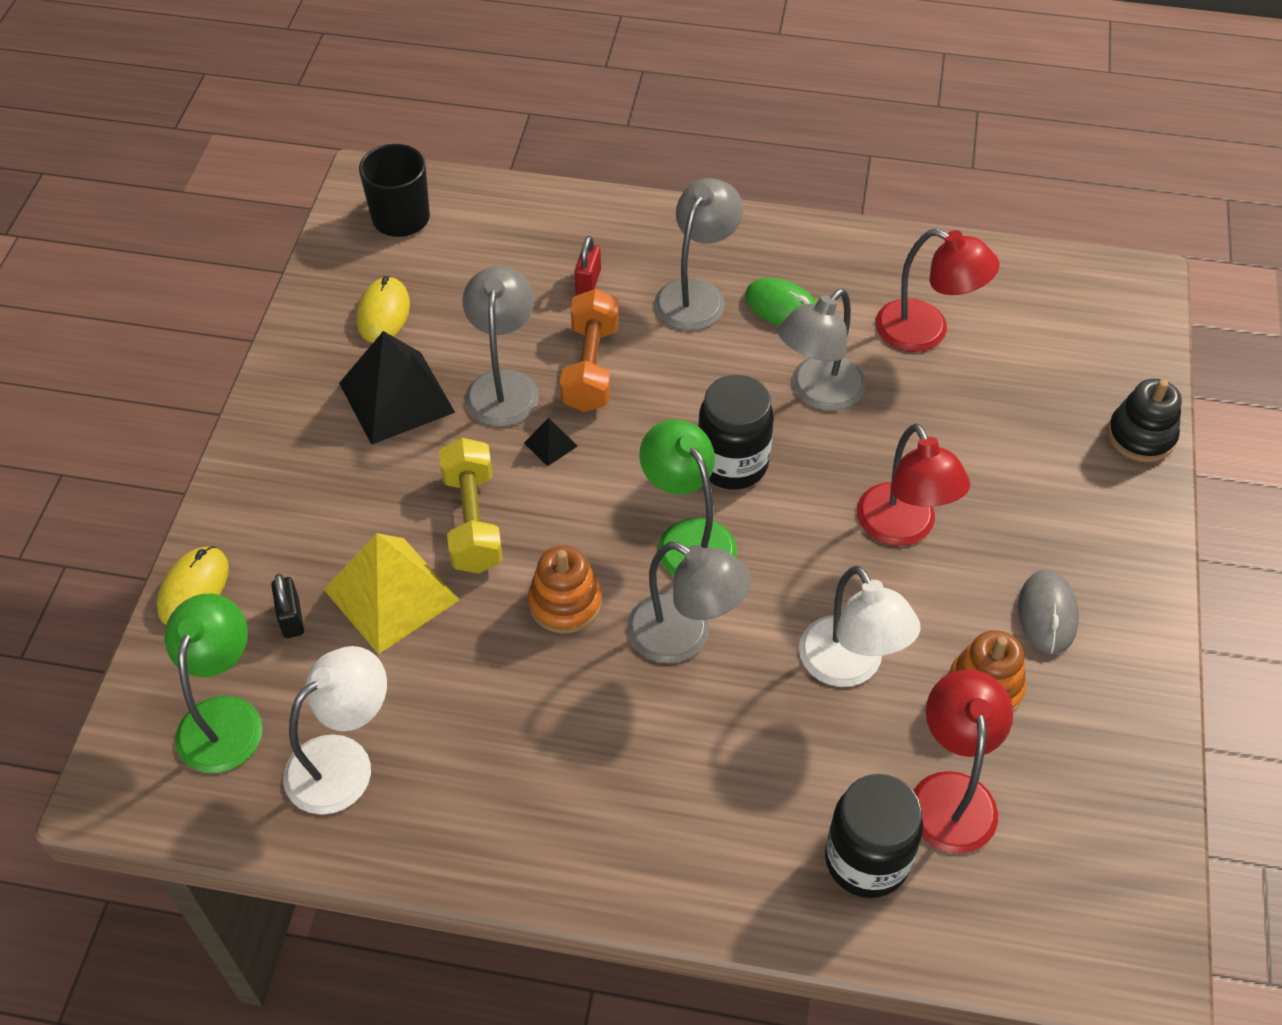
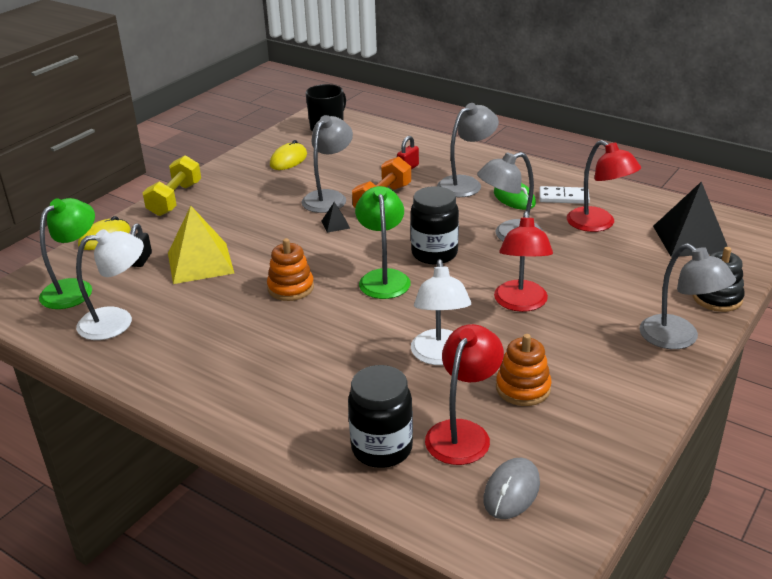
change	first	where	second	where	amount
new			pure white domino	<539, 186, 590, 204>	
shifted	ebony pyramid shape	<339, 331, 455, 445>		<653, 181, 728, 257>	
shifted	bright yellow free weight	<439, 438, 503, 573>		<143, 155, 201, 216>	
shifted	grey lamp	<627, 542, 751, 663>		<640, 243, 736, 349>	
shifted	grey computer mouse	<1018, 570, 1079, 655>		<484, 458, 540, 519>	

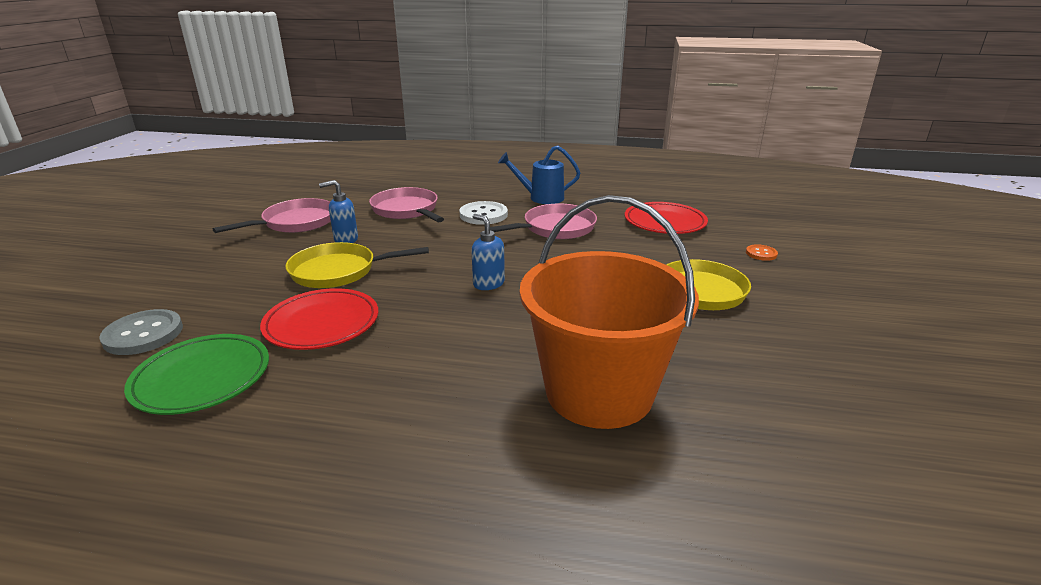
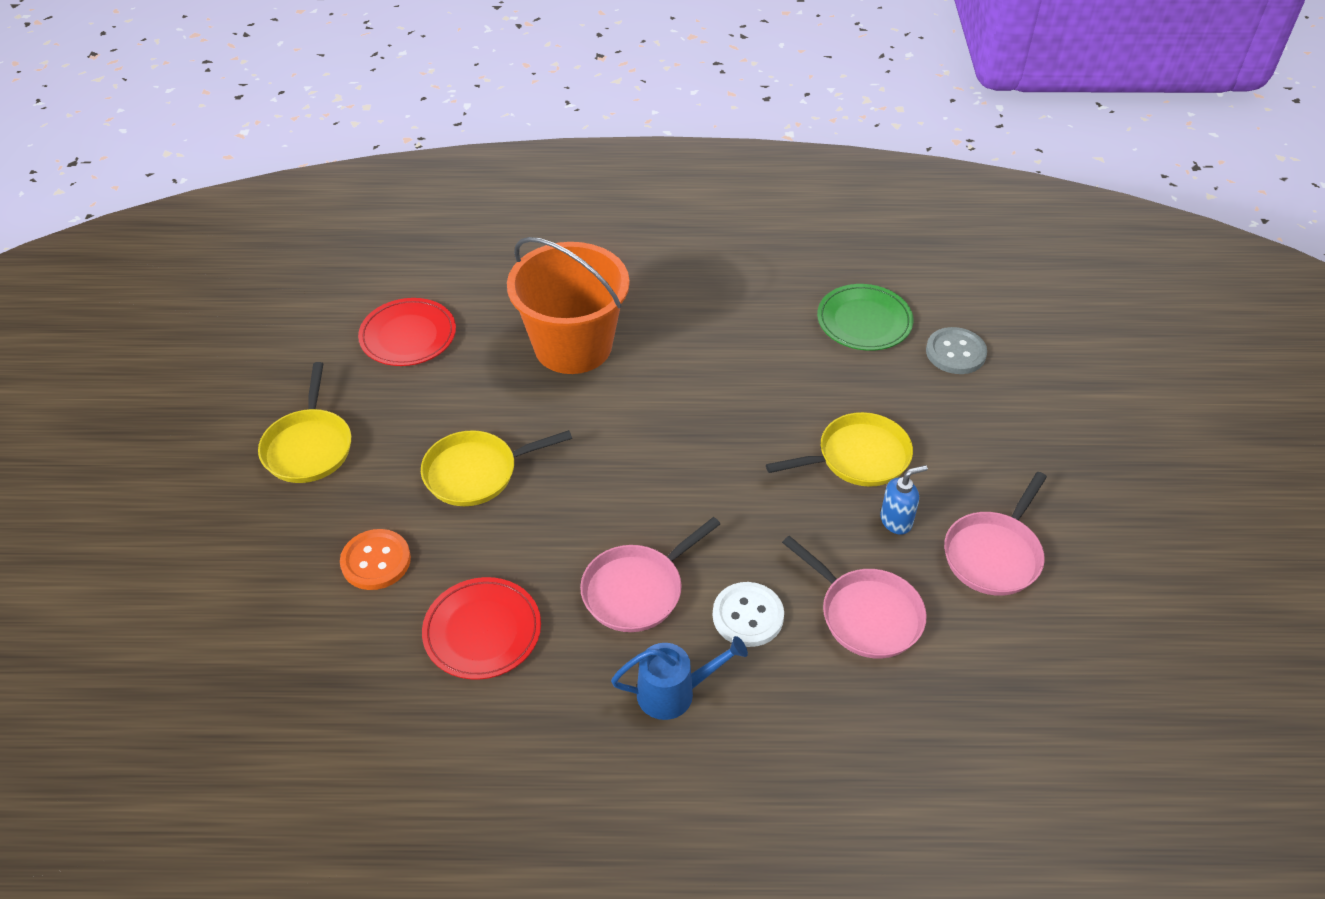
change	first	where	second	where	amount
gone	cobalt pump bottle	<472, 214, 505, 290>			
new			bright yellow frying pan	<258, 362, 351, 483>	
shifted	scarlet flat dish	<260, 288, 378, 350>		<358, 298, 456, 366>	
scaled	orange sewing button	<746, 244, 778, 261>		<340, 529, 411, 590>	x1.86

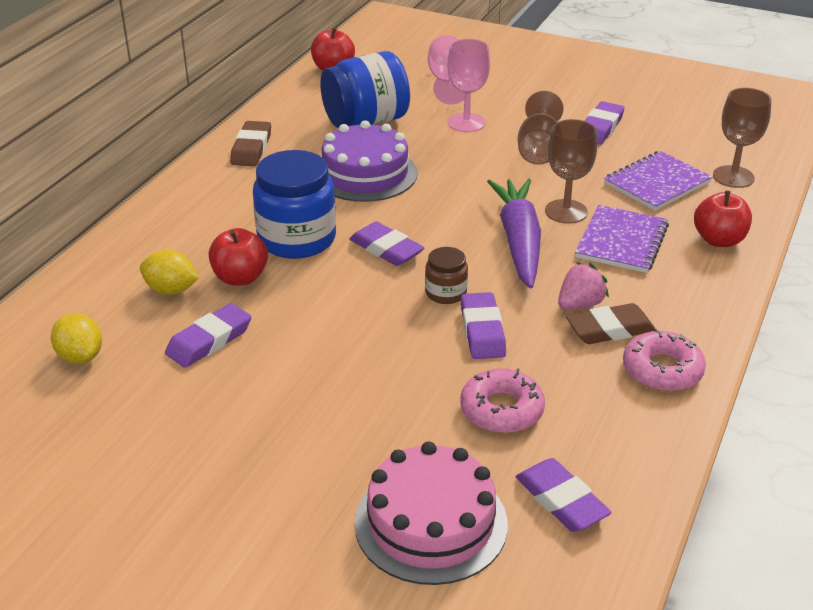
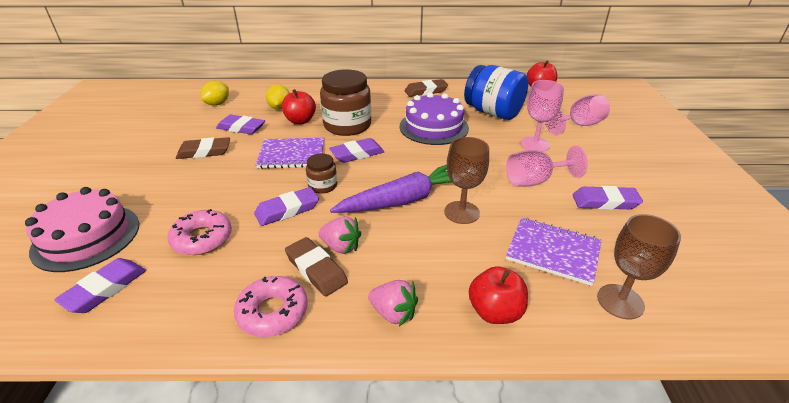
change	first	where	second	where	amount
new			russet eraser	<176, 137, 230, 159>	
new			pink strawberry	<368, 280, 418, 326>	
shifted	violet notepad	<575, 205, 669, 273>		<256, 138, 324, 169>	
repainted	cobalt preserve jar	<253, 150, 336, 259>	russet preserve jar	<320, 69, 371, 136>	
repainted	russet goblet	<518, 91, 563, 165>	pink goblet	<506, 146, 588, 187>	
rotated	violet eraser	<349, 221, 425, 266>		<329, 138, 384, 163>	45 degrees clockwise

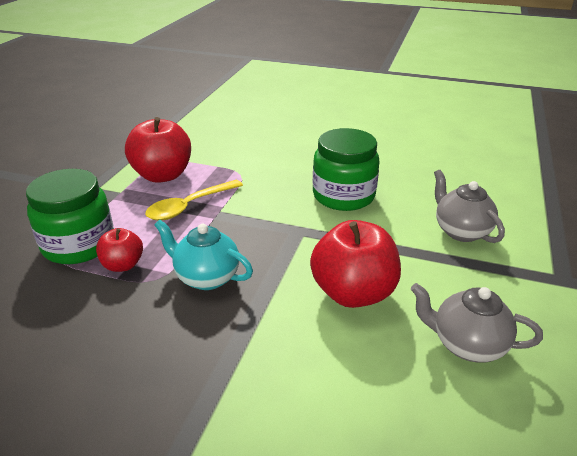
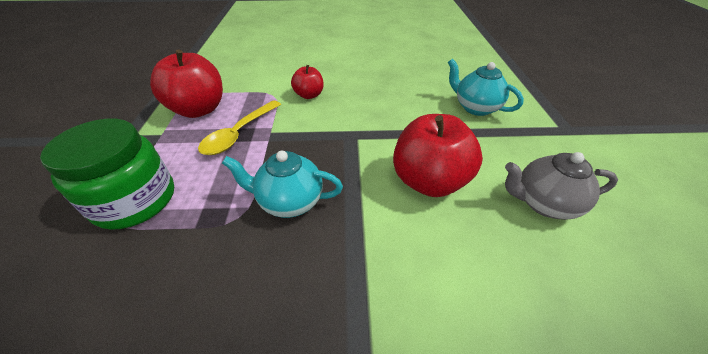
change	first	where	second	where	amount
gone	green preserve jar	<313, 128, 379, 211>			
shifted	scarlet apple	<96, 228, 143, 272>		<291, 65, 324, 99>	
repainted	grey teapot	<434, 170, 505, 243>	teal teapot	<448, 59, 524, 116>	

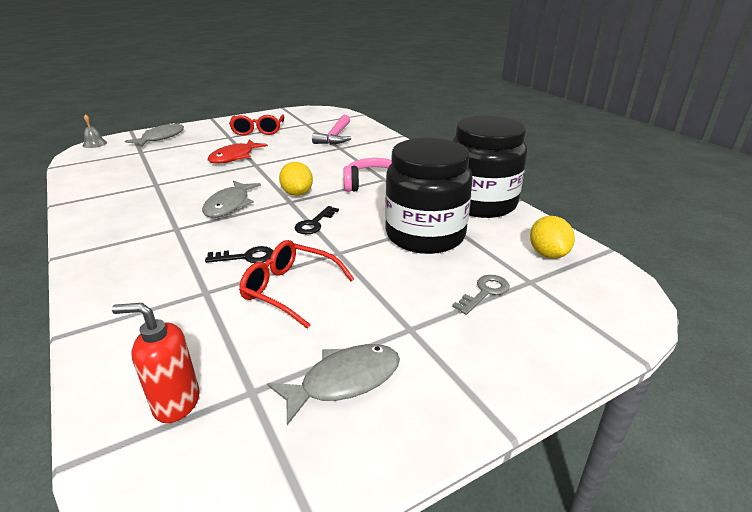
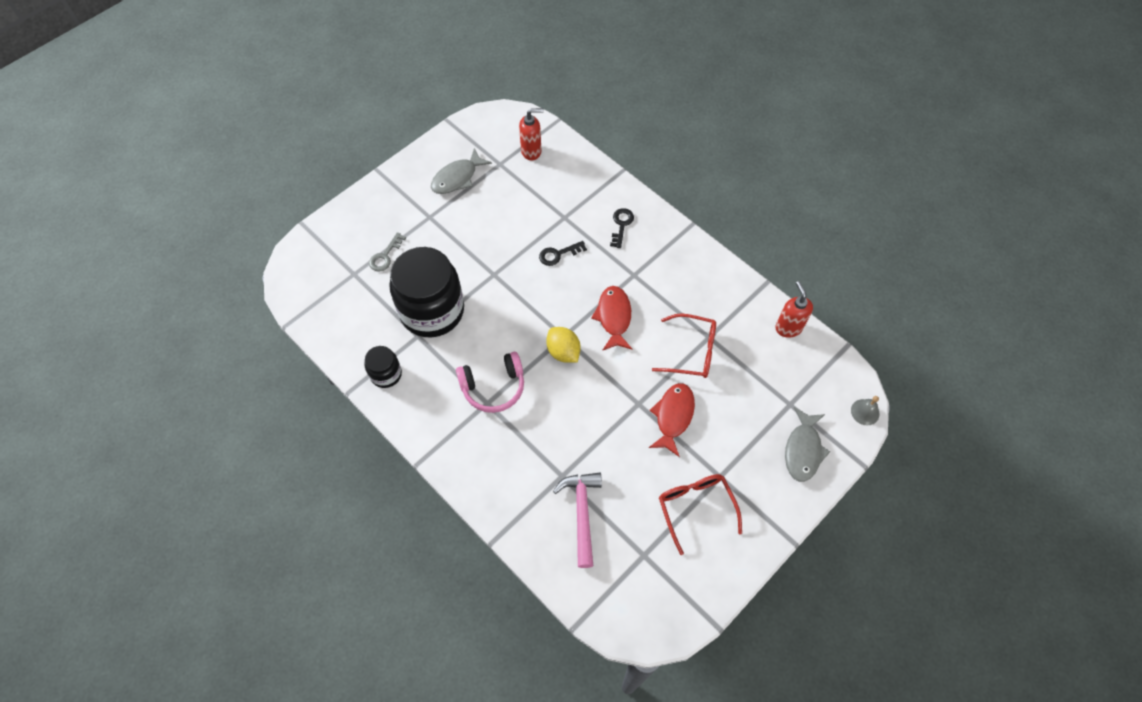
change	first	where	second	where	amount
gone	bright yellow toy lemon	<530, 216, 575, 259>			
new			scarlet pump bottle	<775, 281, 813, 338>	
shifted	scarlet glasses	<239, 240, 354, 329>		<652, 313, 716, 378>	
shifted	ebony latchkey	<295, 206, 339, 234>		<610, 208, 634, 248>	
repainted	grey fish	<202, 180, 261, 217>	scarlet fish	<591, 286, 632, 351>	
scaled	ebony preserve jar	<452, 115, 527, 218>		<364, 346, 402, 388>	x0.47

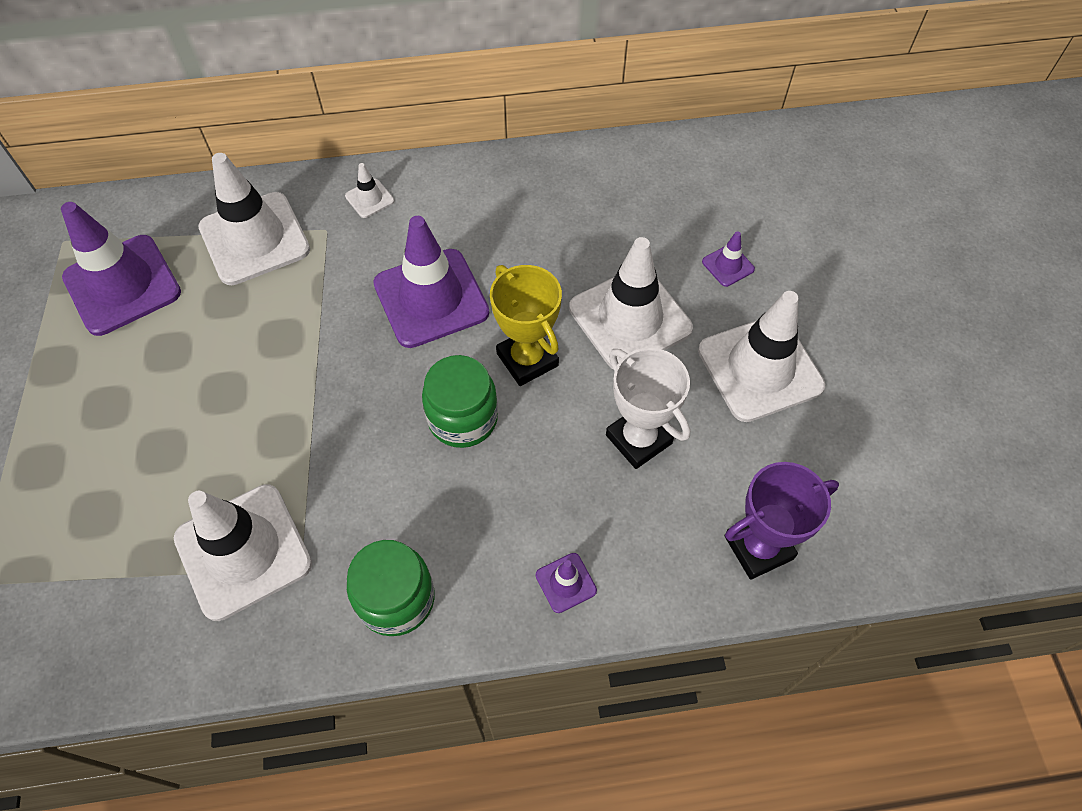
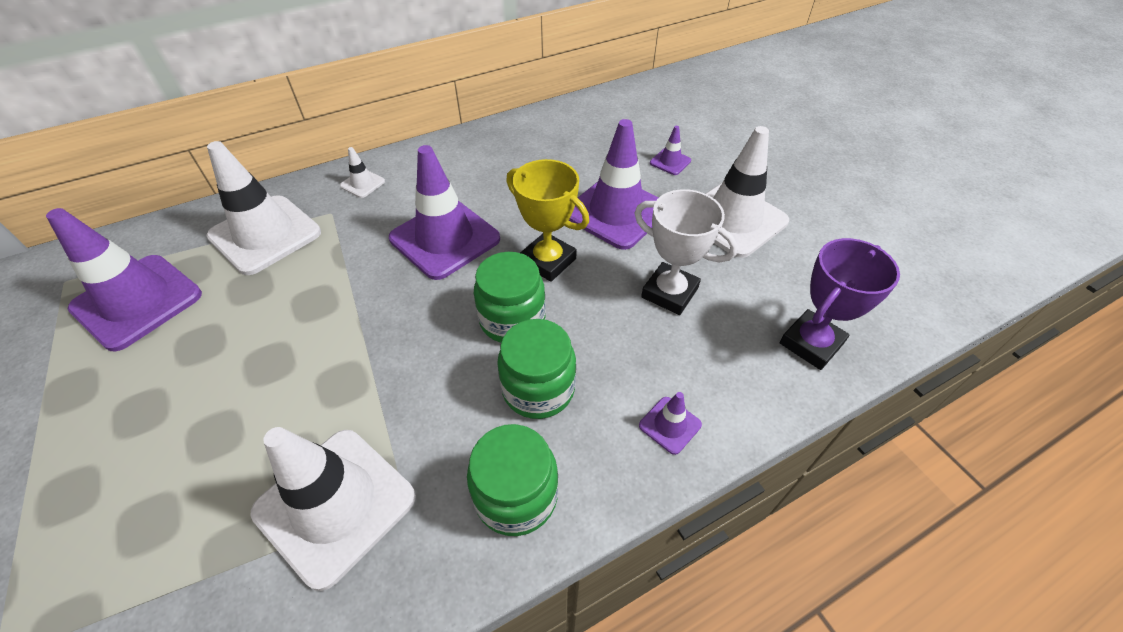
change	first	where	second	where	amount
new			green preserve jar	<497, 319, 576, 419>	
repainted	pure white road cone	<569, 237, 693, 369>	violet road cone	<569, 119, 659, 250>	

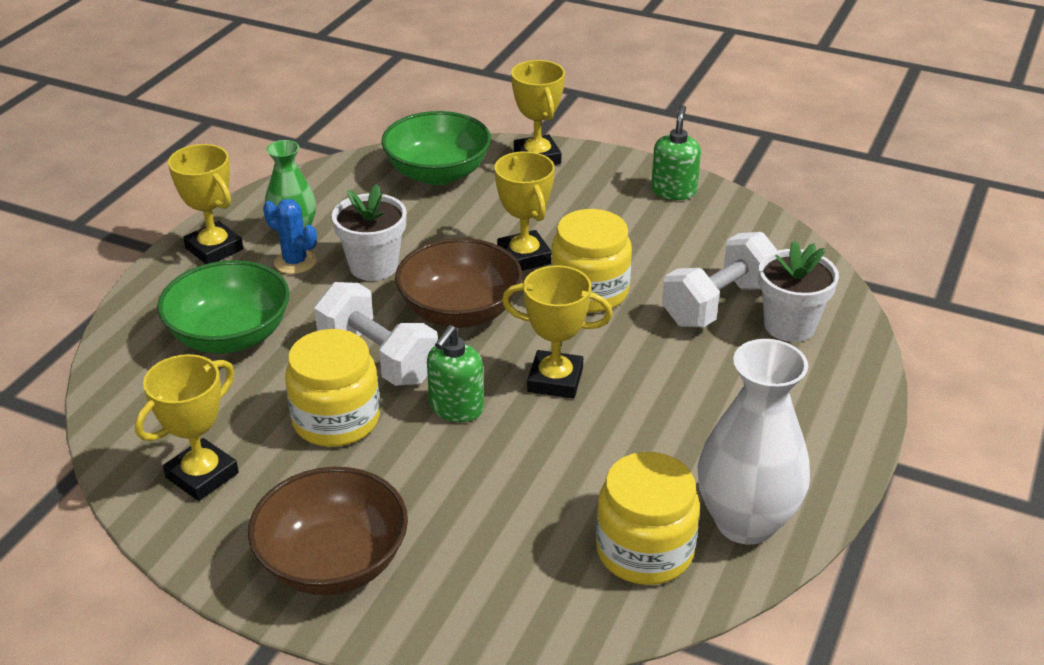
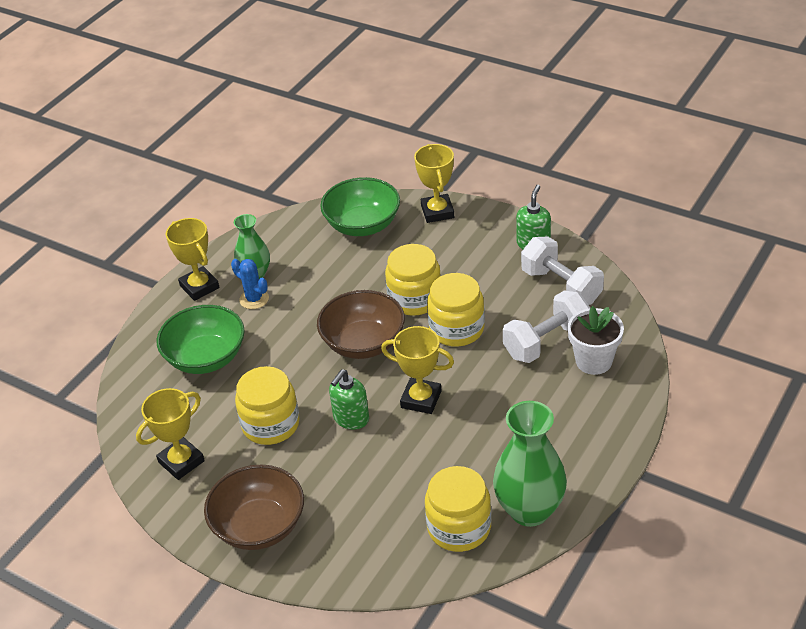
change	first	where	second	where	amount
gone	pure white plant pot	<332, 184, 407, 281>			
shifted	pure white free weight	<314, 282, 438, 386>		<521, 237, 604, 305>	
swapped	bright yellow award cup	<495, 151, 555, 271>	bright yellow preserve jar	<385, 244, 441, 316>	
repainted	pure white flower vase	<697, 339, 810, 545>	green flower vase	<493, 401, 567, 527>	

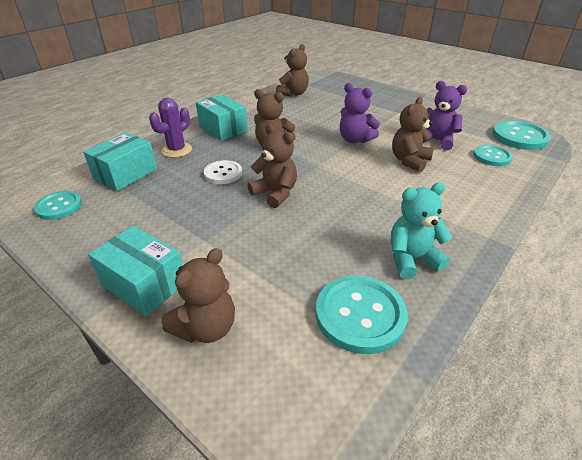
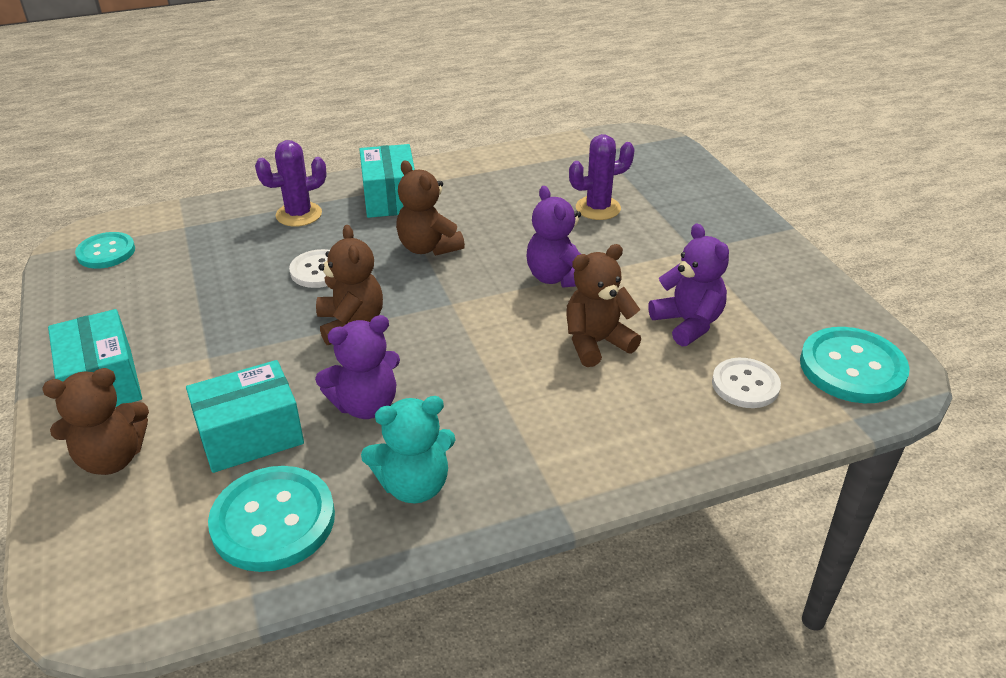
change	first	where	second	where	amount
gone	russet teddy	<276, 44, 309, 96>			
new			violet teddy	<315, 315, 400, 419>	
new			violet prickly plant	<569, 134, 635, 220>	
shifted	teal parcel	<83, 132, 157, 191>		<186, 360, 304, 473>	
repainted	teal sewing button	<473, 145, 513, 166>	pure white sewing button	<712, 358, 781, 408>	
rotated	teal teddy	<391, 182, 452, 279>		<361, 396, 455, 504>	150 degrees clockwise

